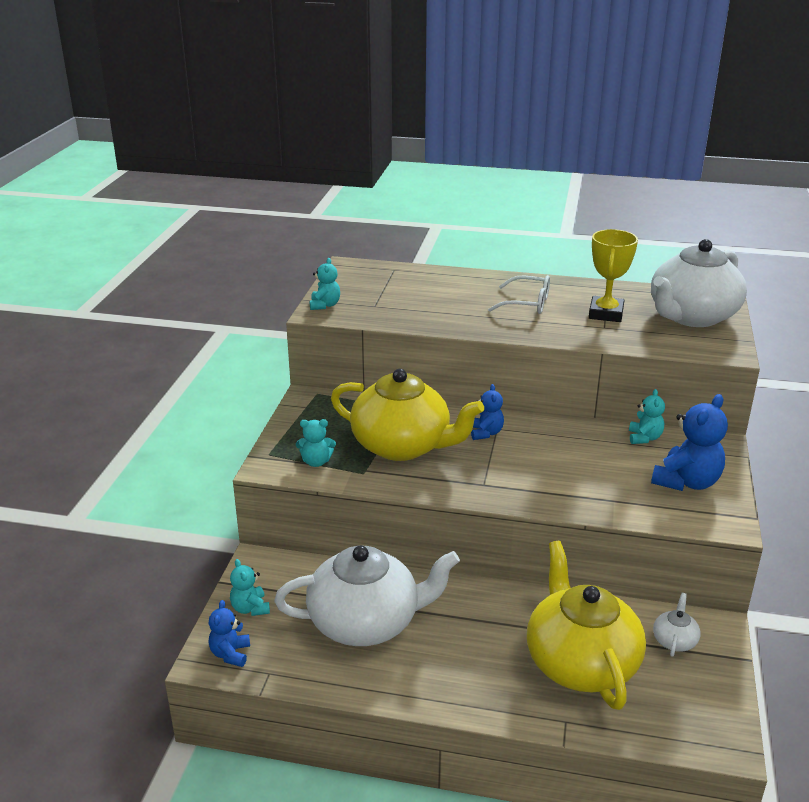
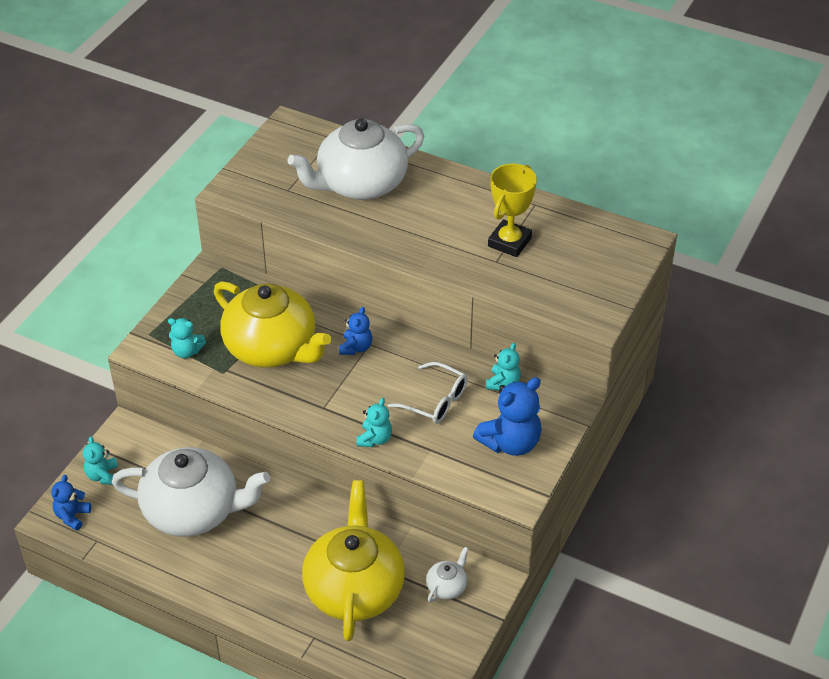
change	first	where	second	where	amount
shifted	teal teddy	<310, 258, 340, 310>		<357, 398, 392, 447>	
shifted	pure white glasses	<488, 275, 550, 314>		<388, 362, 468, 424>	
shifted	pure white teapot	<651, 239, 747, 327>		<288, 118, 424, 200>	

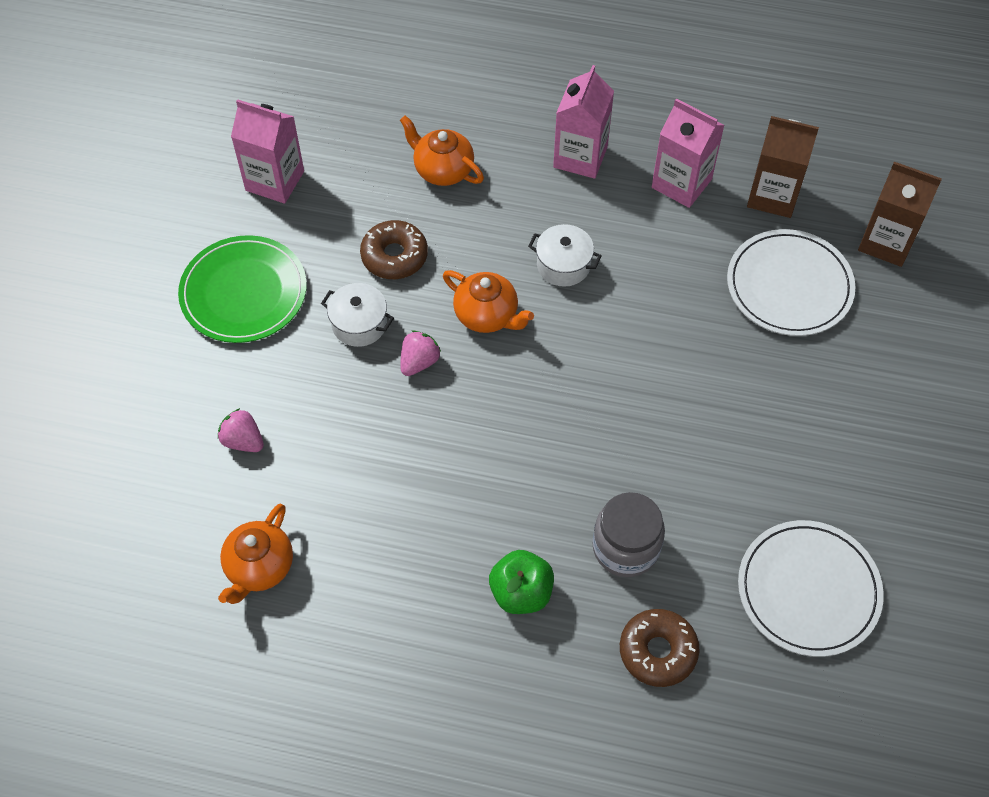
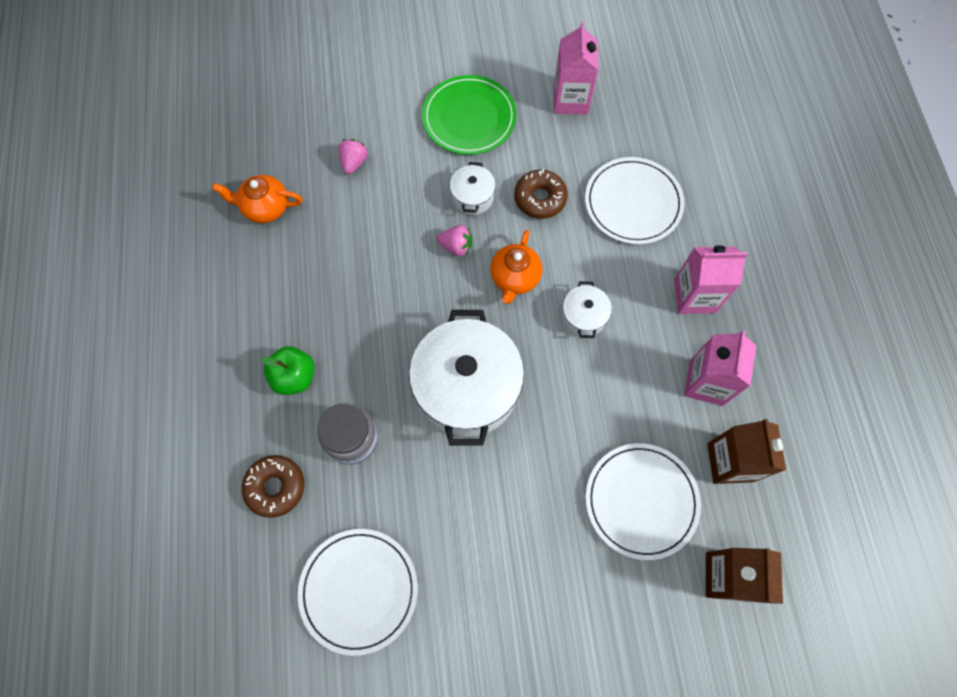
change	first	where	second	where	amount
new			pure white pot	<409, 310, 524, 446>	
swapped	orange teapot	<400, 115, 484, 186>	pure white flat dish	<585, 157, 685, 244>	

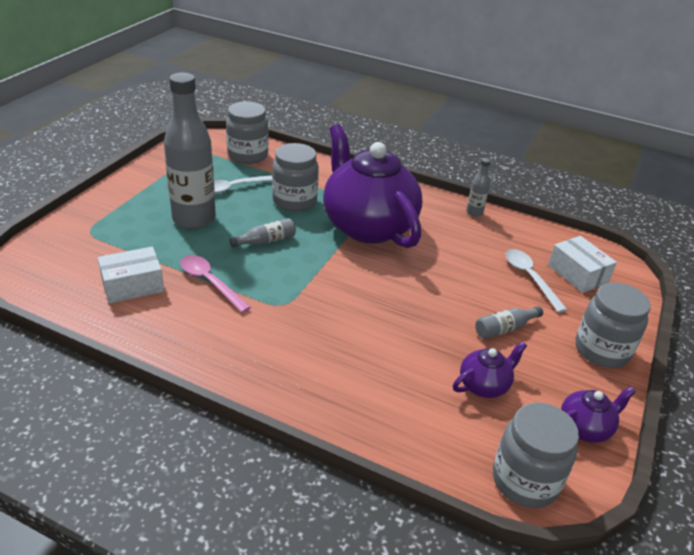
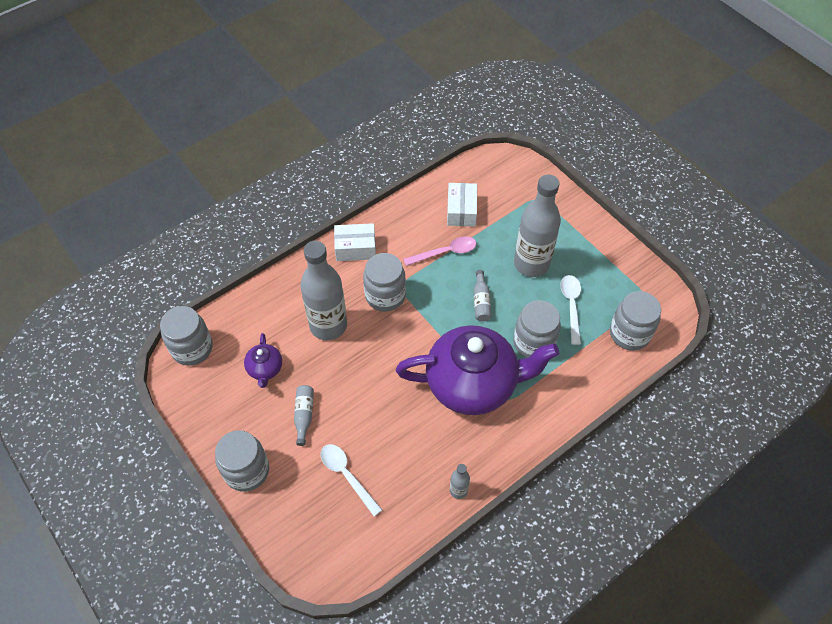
change	first	where	second	where	amount
gone	violet teapot	<561, 386, 636, 443>			
new			grey drink bottle	<300, 241, 347, 340>	
new			grey preserve jar	<363, 253, 406, 312>	
shifted	pure white parcel	<548, 236, 617, 293>		<334, 223, 376, 261>	
rotated	pure white teaspoon	<505, 249, 567, 313>		<321, 444, 382, 516>	135 degrees counterclockwise

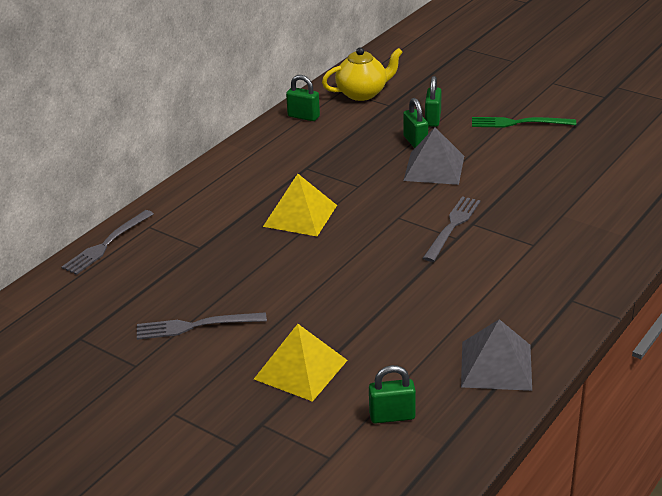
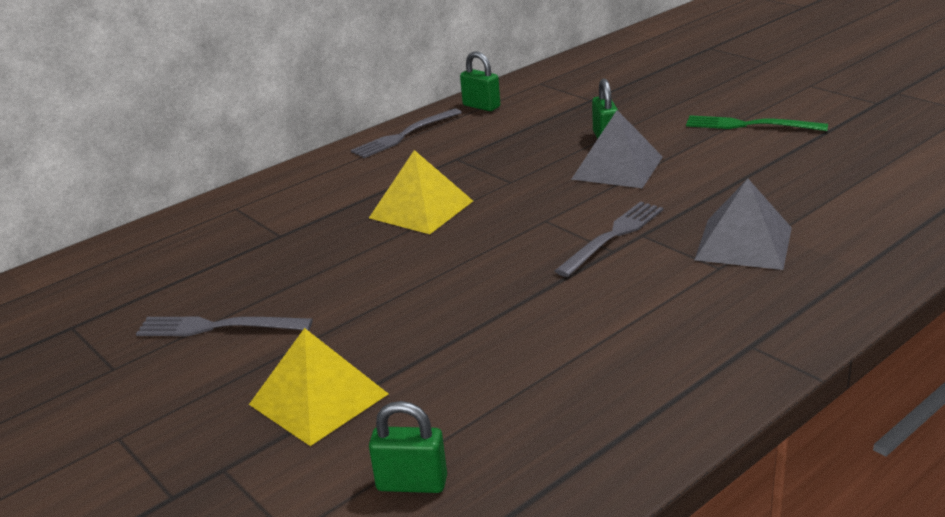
change	first	where	second	where	amount
gone	bright yellow teapot	<322, 47, 403, 101>			
gone	green small lock	<425, 76, 442, 127>			
shifted	grey table fork	<61, 210, 154, 275>		<351, 108, 462, 158>	
shifted	grey pyramid shape	<461, 319, 532, 391>		<695, 179, 792, 270>	

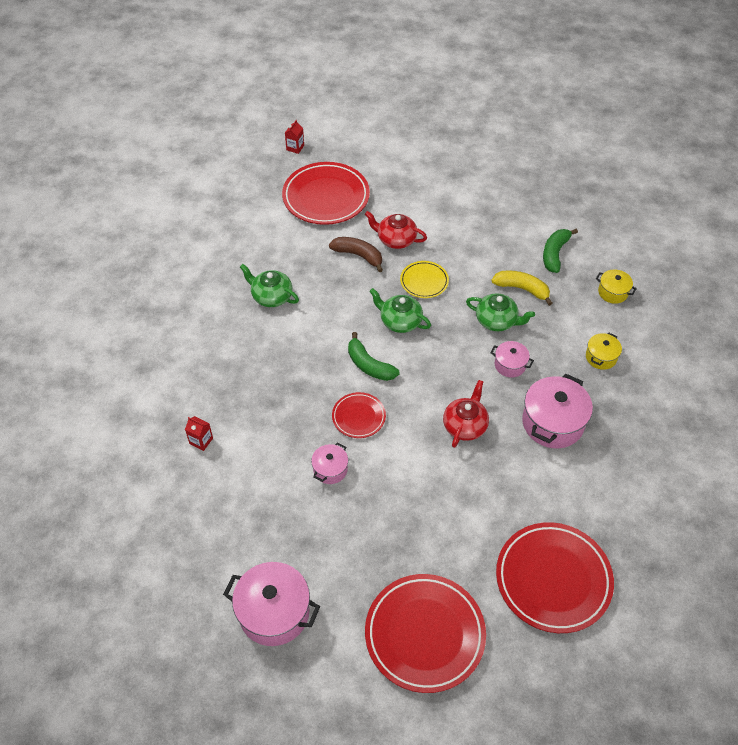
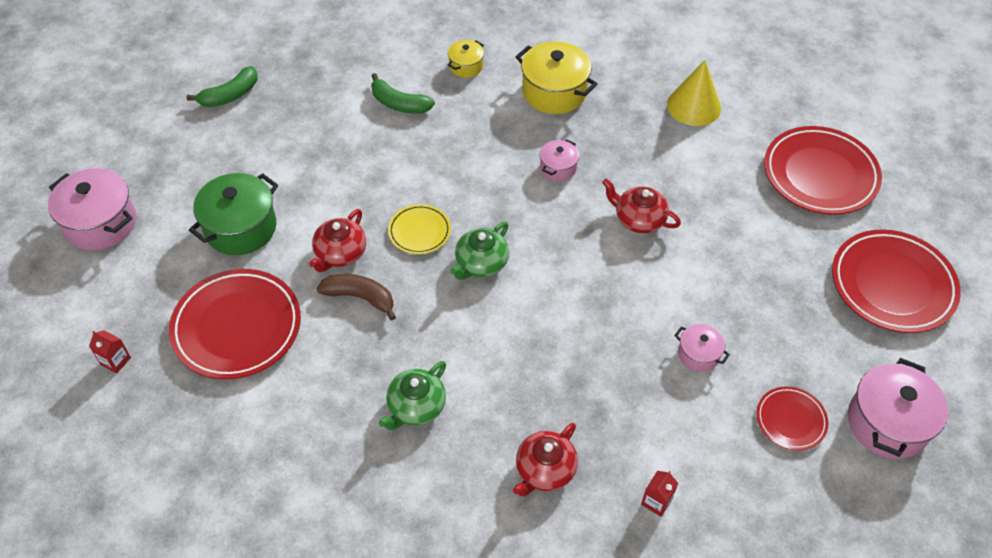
change	first	where	second	where	amount
gone	green teapot	<466, 294, 535, 331>			
gone	bright yellow toy banana	<491, 270, 553, 306>			
new			green pot	<189, 173, 278, 255>	
new			scarlet teapot	<513, 423, 578, 496>	
new			bright yellow solid cone	<667, 60, 721, 126>	
shifted	scarlet flat dish	<332, 392, 386, 438>		<757, 386, 828, 451>	
shifted	green toy banana	<348, 332, 399, 381>		<187, 66, 258, 107>	
shifted	pink pot	<522, 373, 593, 448>		<48, 168, 136, 251>	
rotated	russet toy banana	<329, 237, 383, 272>		<317, 274, 396, 321>	75 degrees clockwise
scaled	bright yellow pot	<586, 332, 622, 370>		<516, 41, 598, 114>	x1.87

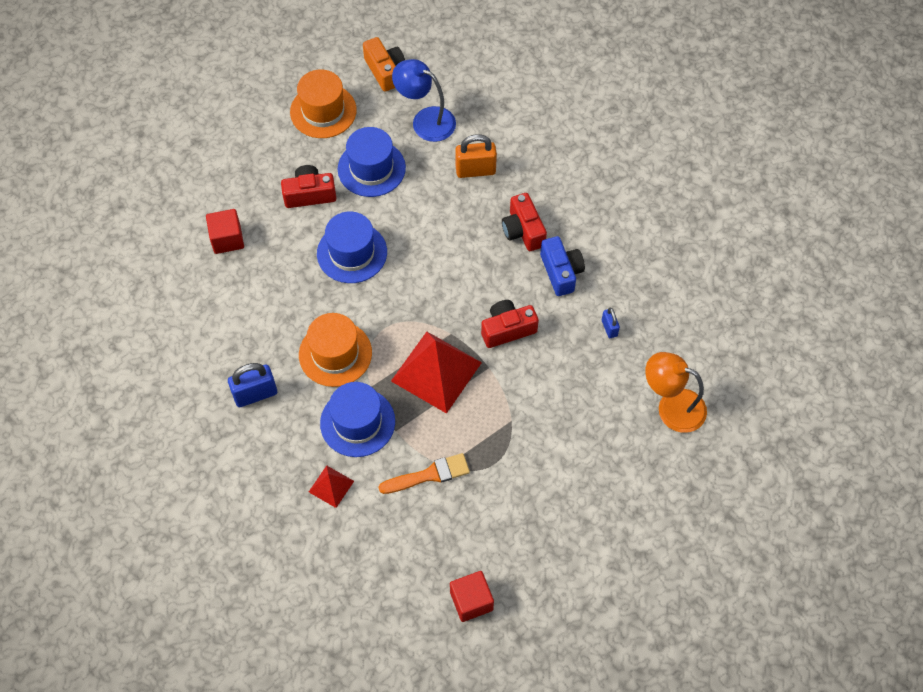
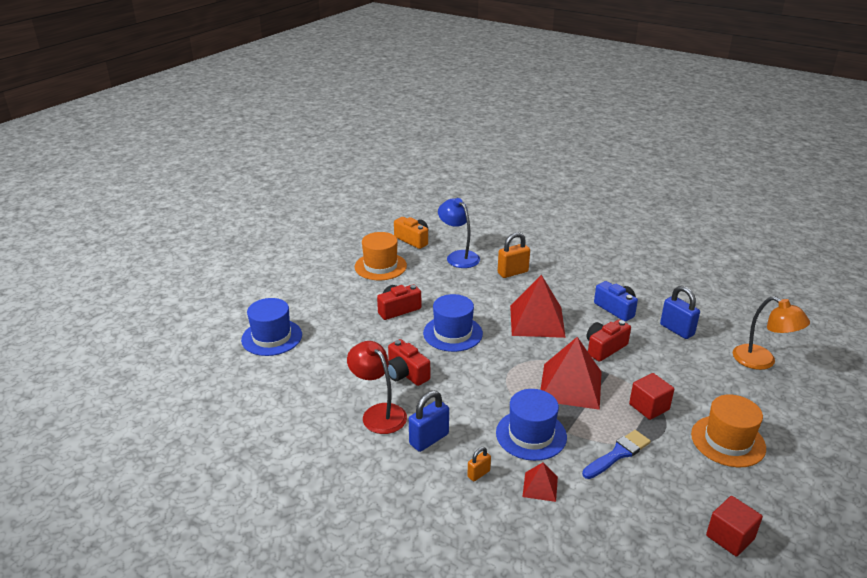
change	first	where	second	where	amount
new			scarlet lamp	<347, 341, 407, 434>	
new			orange small lock	<467, 447, 491, 481>	
new			scarlet pyramid shape	<510, 275, 566, 338>	
shifted	scarlet solid cube	<206, 209, 244, 254>		<629, 373, 674, 420>	
shifted	orange tall hat	<299, 313, 372, 387>		<691, 395, 766, 467>	
shifted	cobalt tall hat	<338, 127, 406, 197>		<241, 298, 302, 356>	
shifted	scarlet camera	<502, 193, 547, 251>		<388, 339, 430, 386>	
repainted	orange brush	<378, 453, 470, 494>	cobalt brush	<582, 430, 651, 479>	
rotated	cobalt lamp	<392, 59, 456, 142>		<438, 198, 480, 268>	45 degrees clockwise
rotated	orange lamp	<645, 352, 707, 433>		<733, 296, 810, 370>	135 degrees counterclockwise
scaled	cobalt small lock	<602, 308, 620, 338>		<660, 286, 700, 339>	x1.81

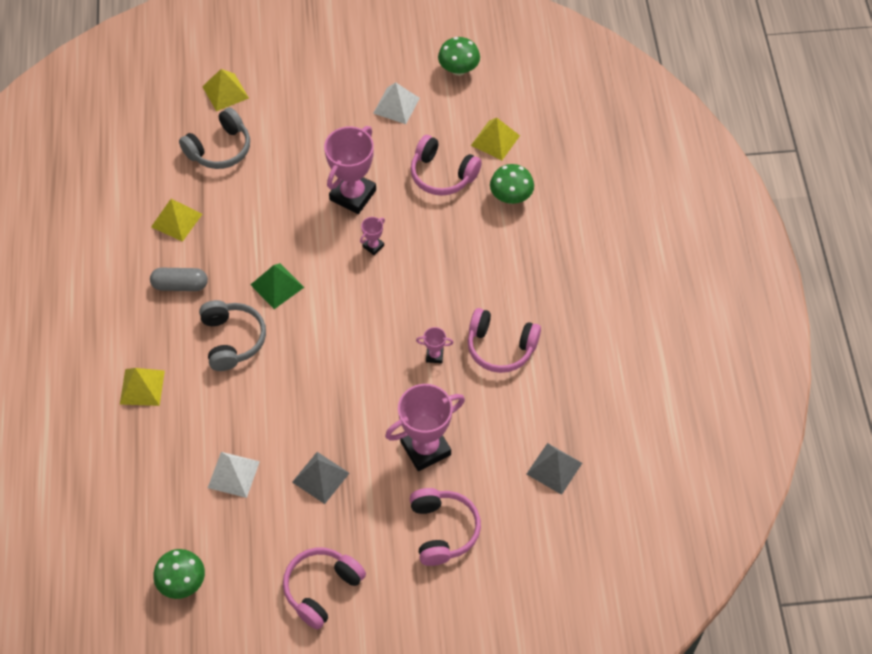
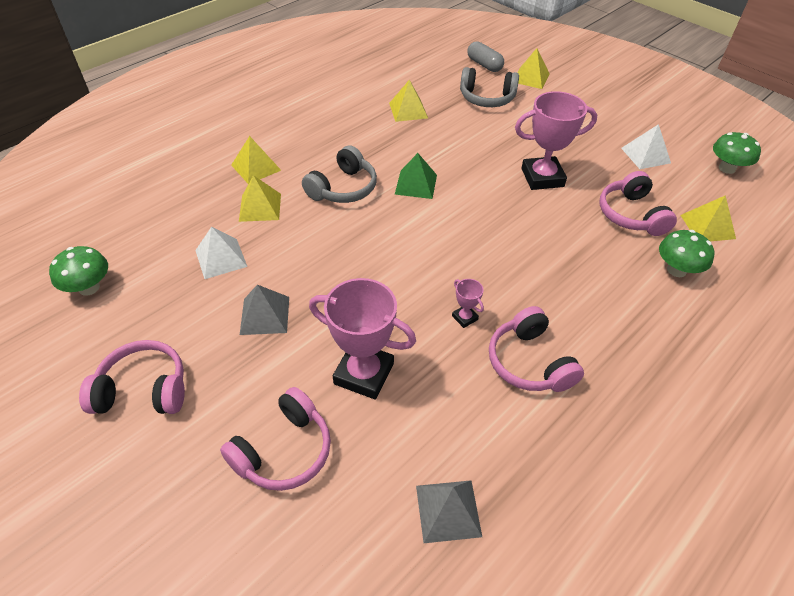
change	first	where	second	where	amount
gone	pink award cup	<360, 217, 385, 255>			
new			bright yellow pyramid shape	<239, 175, 281, 222>	
shifted	grey capsule	<150, 268, 208, 291>		<467, 41, 504, 72>	

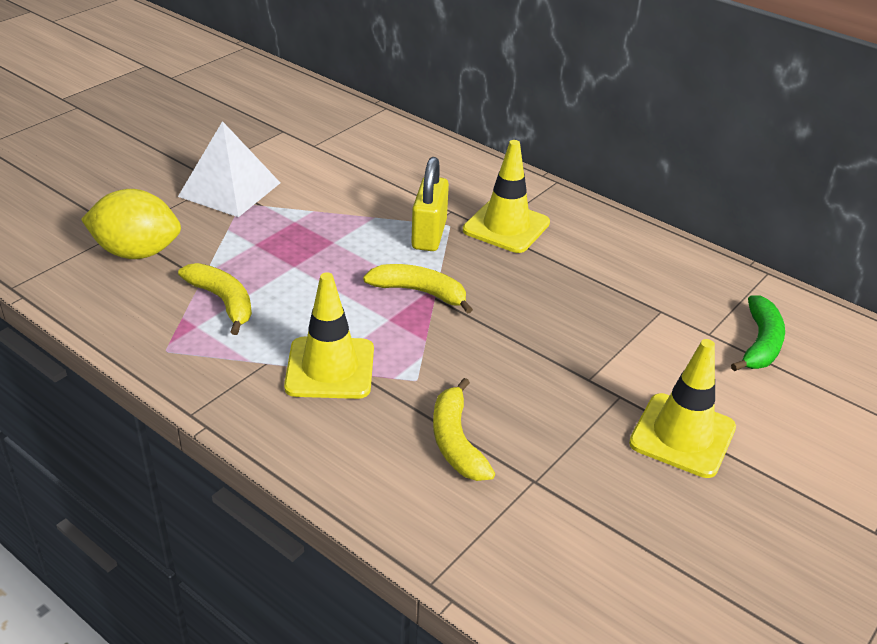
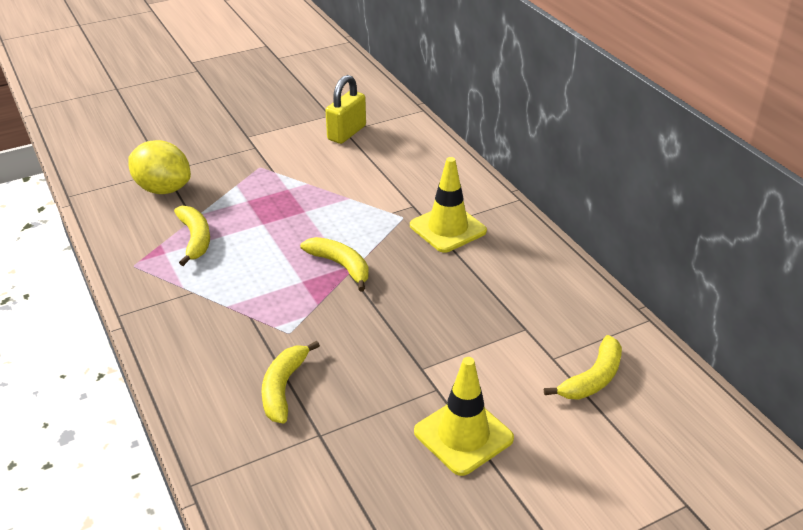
change	first	where	second	where	amount
gone	pure white pyramid shape	<178, 121, 280, 217>			
gone	bright yellow road cone	<284, 272, 374, 399>			
shifted	bright yellow small lock	<411, 157, 449, 251>		<325, 75, 366, 144>	
repainted	green toy banana	<731, 295, 785, 371>	bright yellow toy banana	<544, 335, 622, 400>	

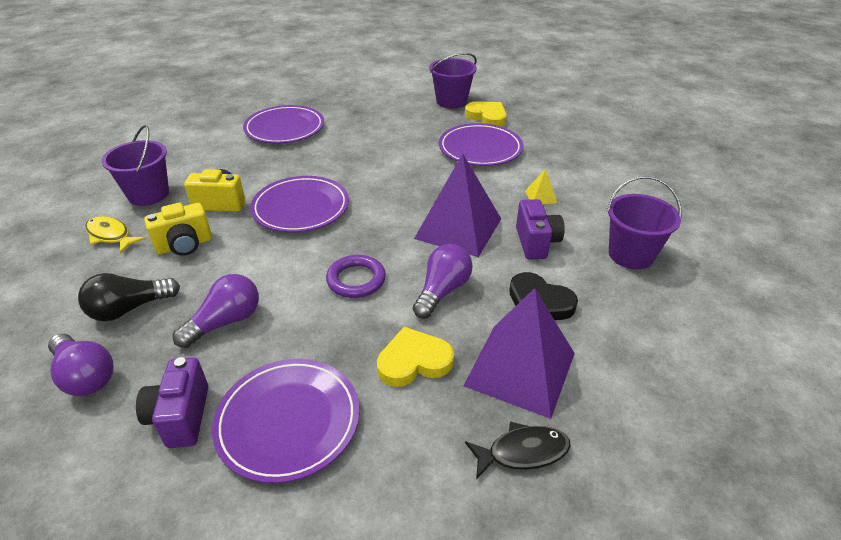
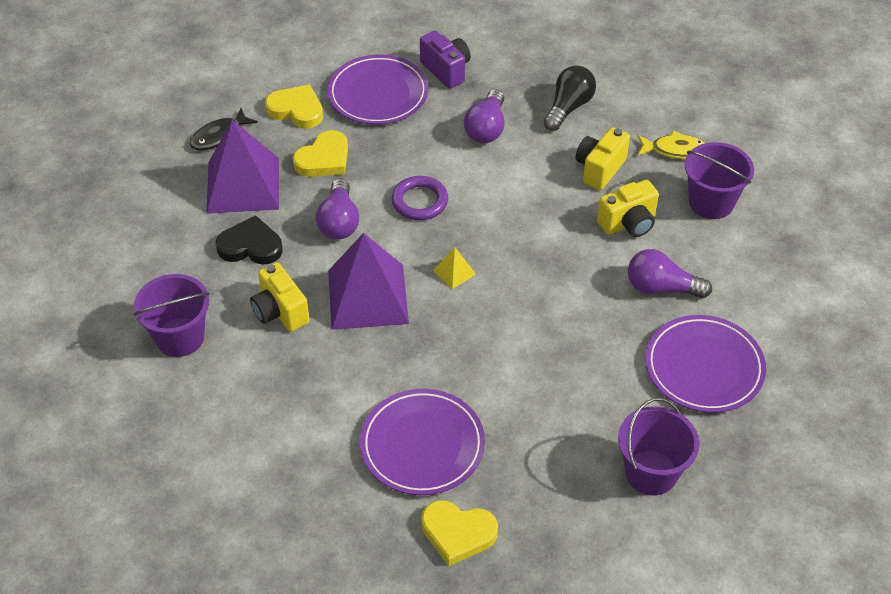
change	first	where	second	where	amount
gone	violet flat dish	<250, 176, 349, 233>			
new			bright yellow heart shape	<265, 85, 323, 128>	
shifted	violet lightbulb	<48, 334, 114, 396>		<628, 249, 712, 298>	
shifted	violet sand bucket	<429, 53, 477, 108>		<618, 398, 699, 495>	
shifted	bright yellow pyramid shape	<525, 169, 558, 204>		<433, 247, 476, 289>	
repainted	violet camera	<516, 199, 565, 259>	bright yellow camera	<250, 262, 310, 332>	

